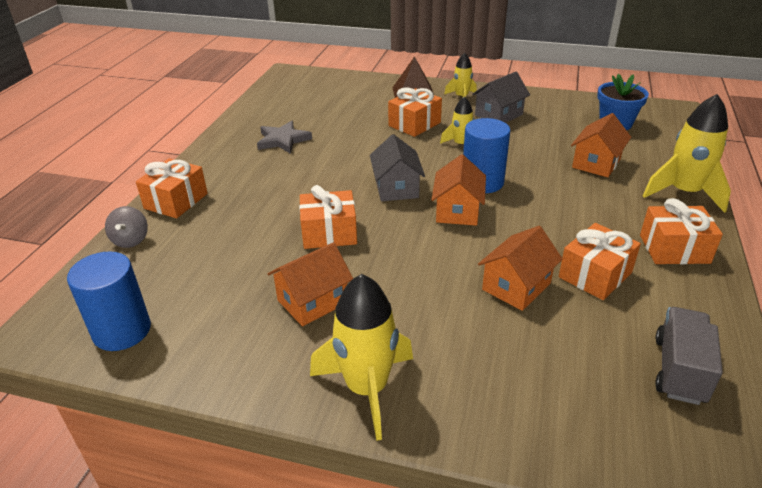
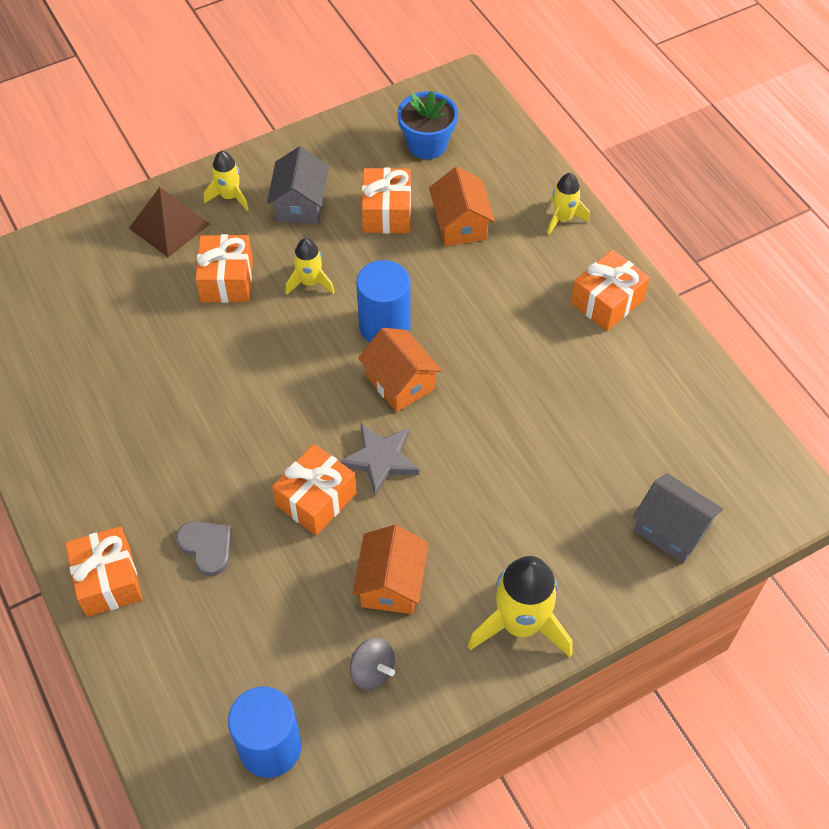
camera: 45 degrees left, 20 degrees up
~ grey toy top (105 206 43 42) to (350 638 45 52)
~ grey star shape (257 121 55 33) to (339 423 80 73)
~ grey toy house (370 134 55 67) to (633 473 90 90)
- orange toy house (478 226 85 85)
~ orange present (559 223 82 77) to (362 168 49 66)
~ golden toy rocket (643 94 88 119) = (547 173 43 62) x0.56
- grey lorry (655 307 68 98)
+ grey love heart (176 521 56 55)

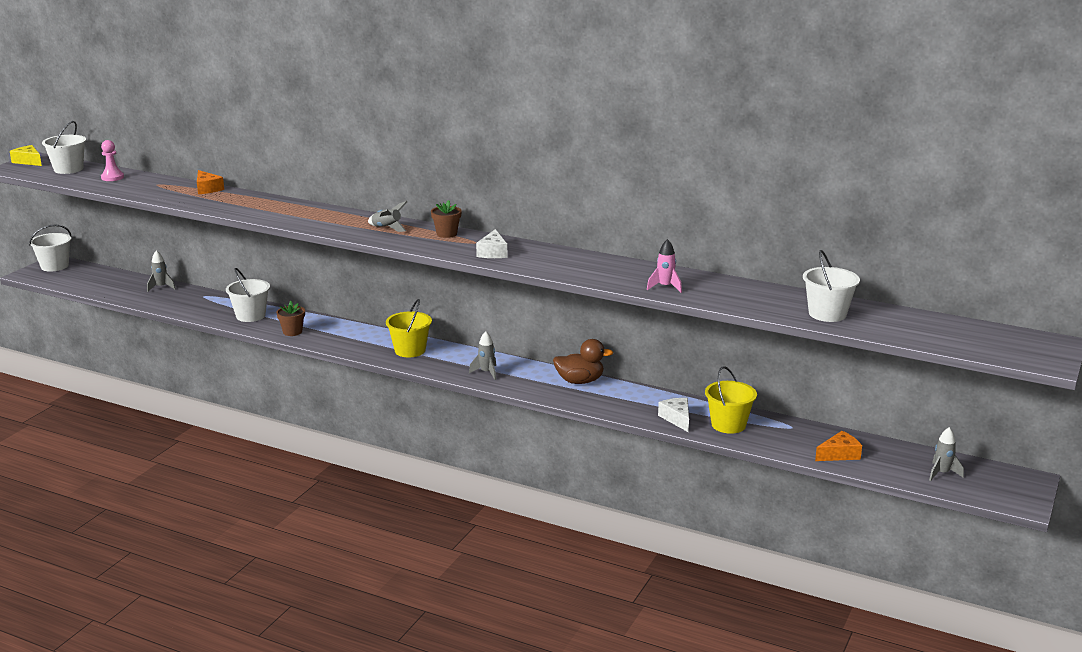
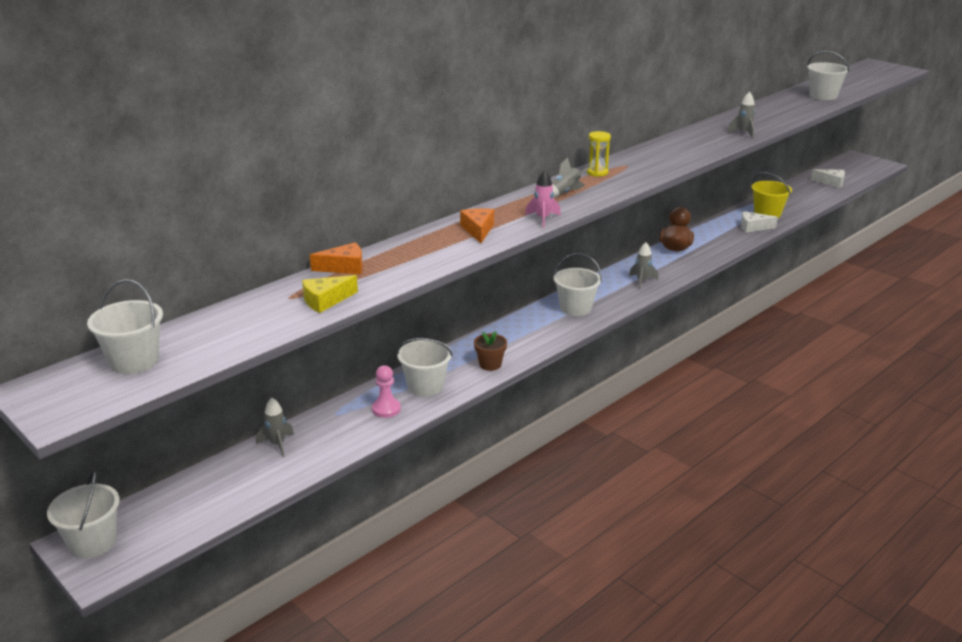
camera: 70 degrees left, 5 degrees up
~ golden cheese (10 145 32 21) to (302 275 56 38)
~ rosy pawn (101 140 23 41) to (372 365 29 53)
~ golden pail (386 299 46 59) to pure white pail (553 253 49 63)
~ brown potted plant (431 200 30 38) to golden hourglass (587 131 24 46)
~ pure white cheese (476 229 31 29) to (811 169 34 19)
~ rosy toy rocket (647 239 35 54) to (525 170 36 58)
~ orange cheese (815 431 47 30) to (460 208 34 35)
~ grey toy rocket (929 427 35 54) to (727 92 28 47)

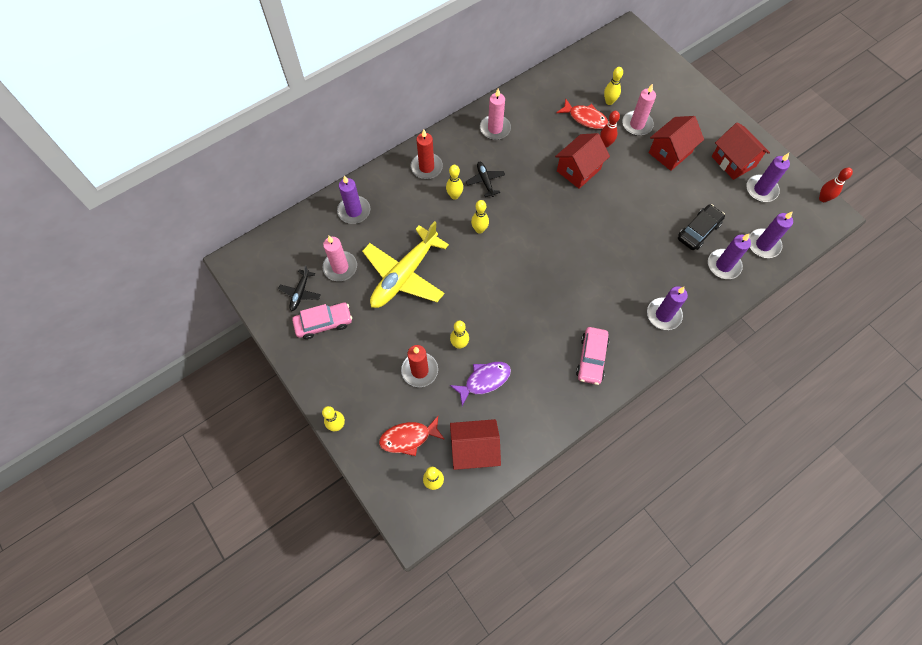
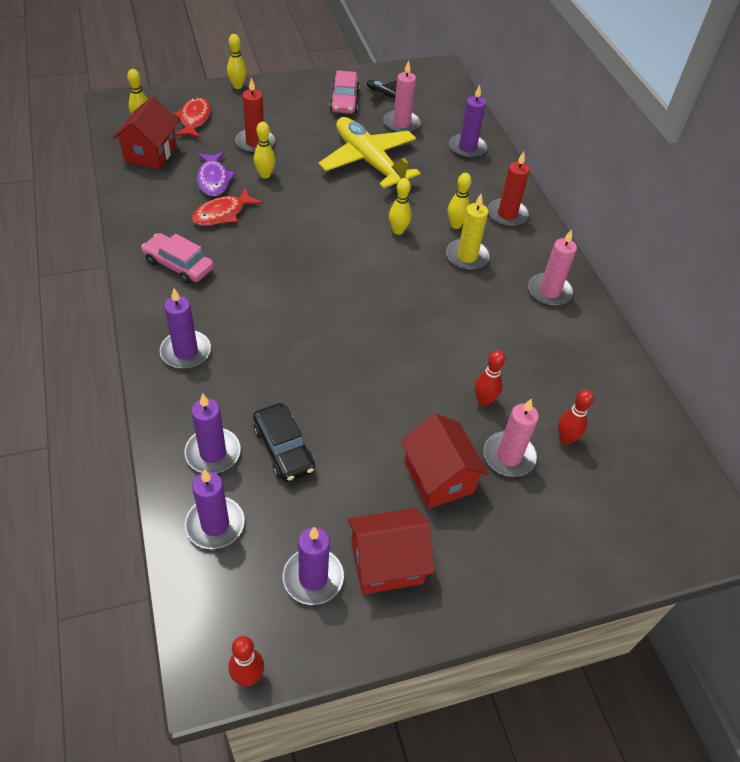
camera: 105 degrees right, 15 degrees down
~ jet-black aeroplane (466 162 39 35) to golden pillar candle (446 194 44 76)
- crimson toy house (555 133 55 56)
~ crimson fish figure (556 98 52 31) to (192 187 70 39)
~ golden tenpin (604 67 19 38) to crimson tenpin (558 389 36 55)

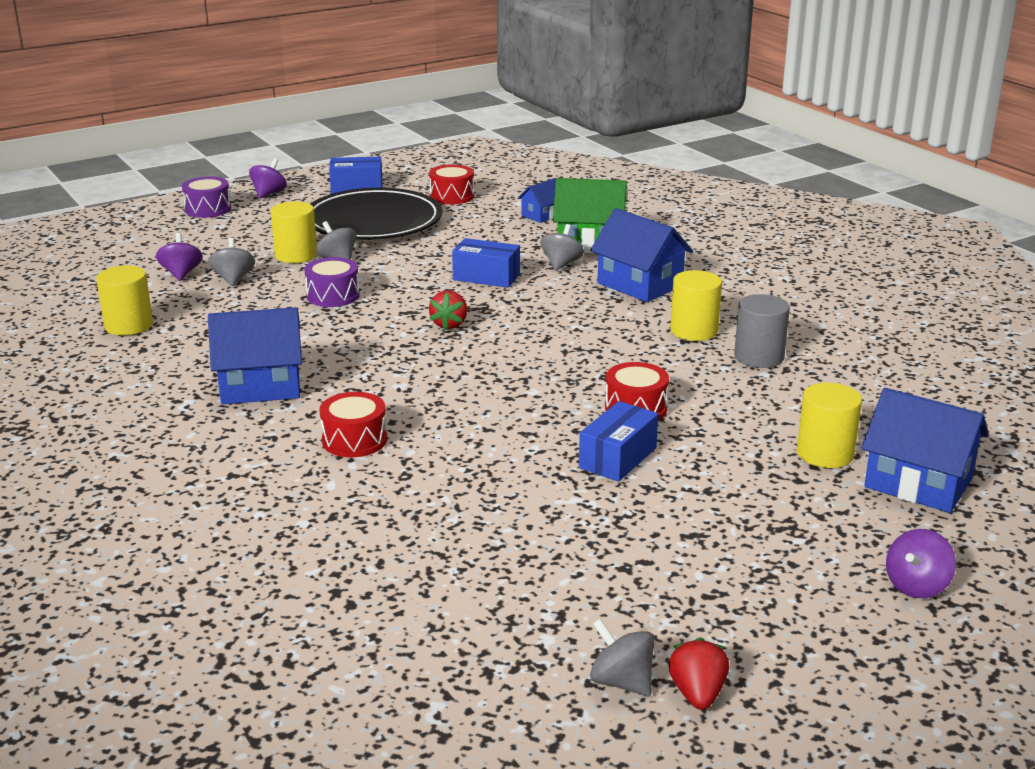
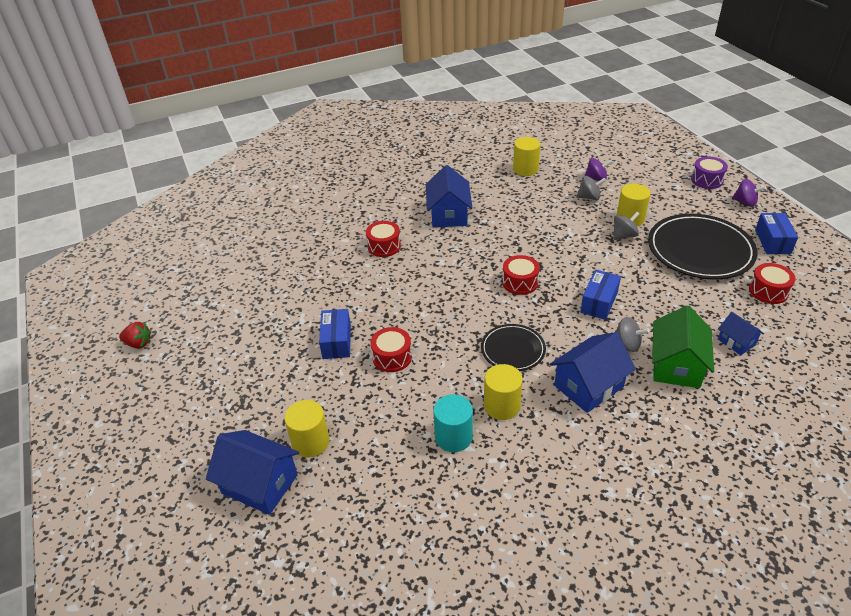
camera: 100 degrees right, 15 degrees up
- purple drum (304 257 56 50)
~ crimson strawberry (429 290 38 40) to crimson drum (502 255 38 40)
~ blue box (579 401 79 81) = (319 309 32 50) 45 degrees clockwise
- grey toy top (590 619 65 78)
~ grey cylinder (734 294 56 74) to turquoise cylinder (433 394 40 58)
~ blue toy house (861 388 128 125) = (206 430 93 85) 75 degrees clockwise
- purple toy top (886 529 70 69)
+ jet-black flat dish (481 324 65 47)

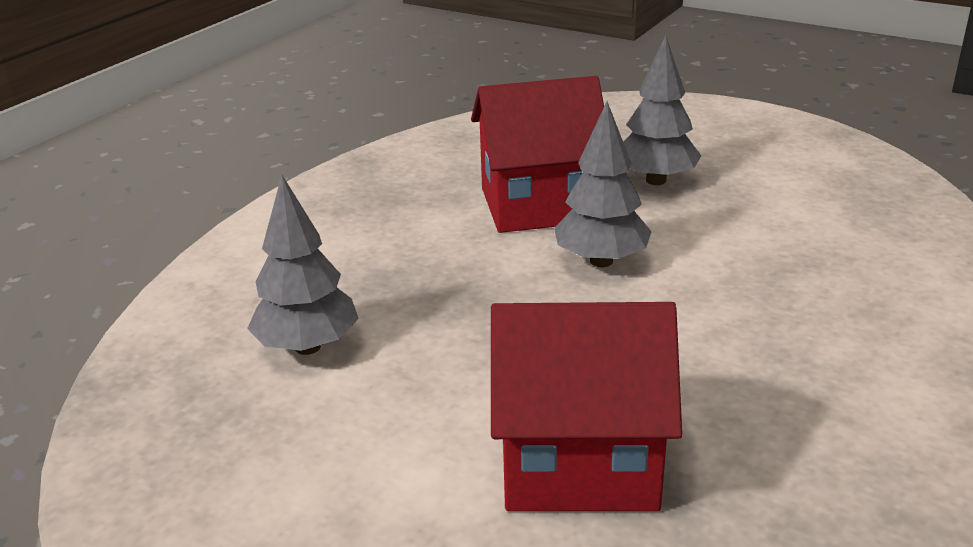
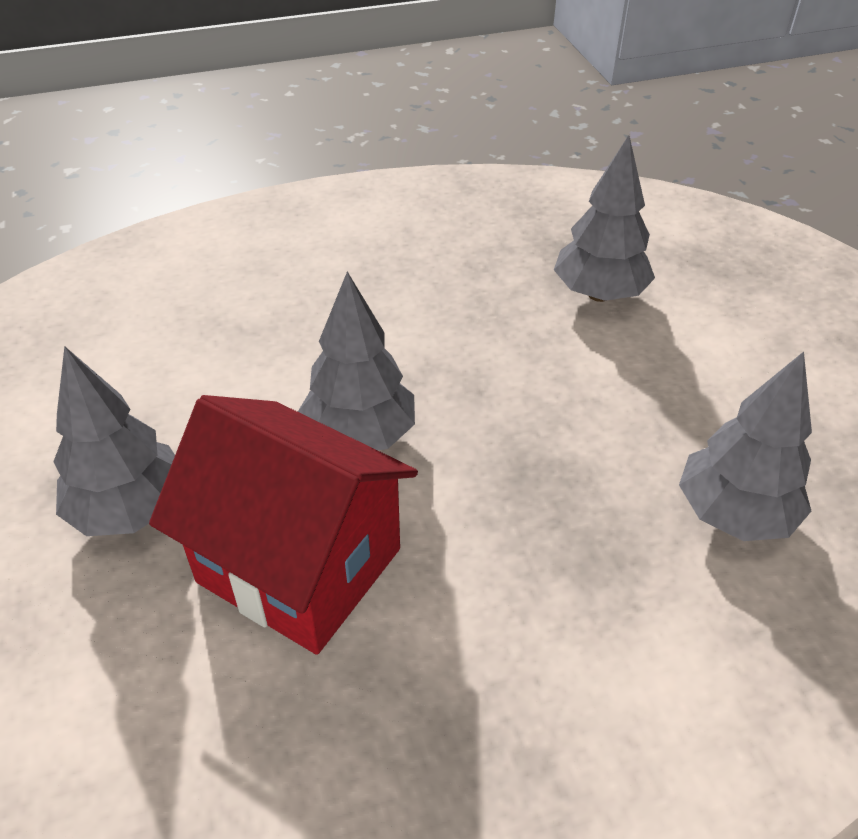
camera: 140 degrees left, 15 degrees up
~ crimson toy house (491 302 191 209) to grey tree (554 135 101 167)

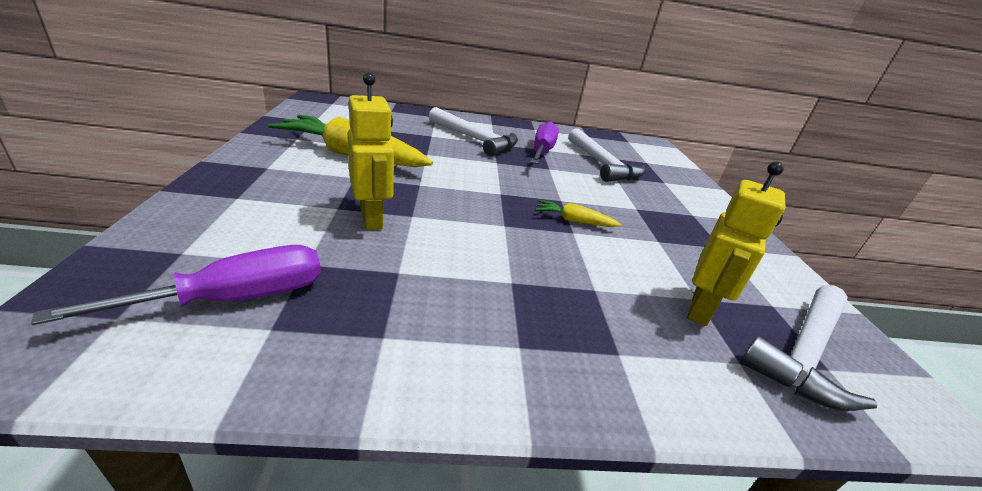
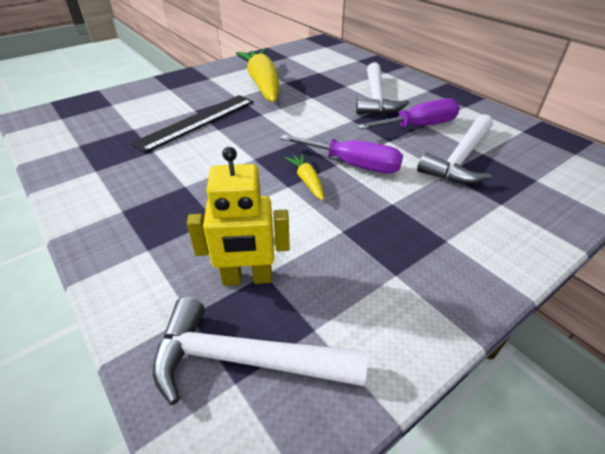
camera: 60 degrees right, 10 degrees up
~ purple screwdriver (31 245 290 80) to (280 134 123 40)
~ golden robot figure (347 73 47 157) to jet-black measuring stick (131 95 122 58)

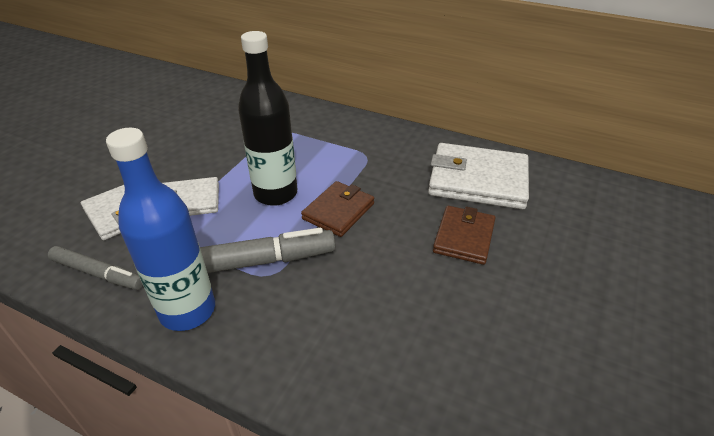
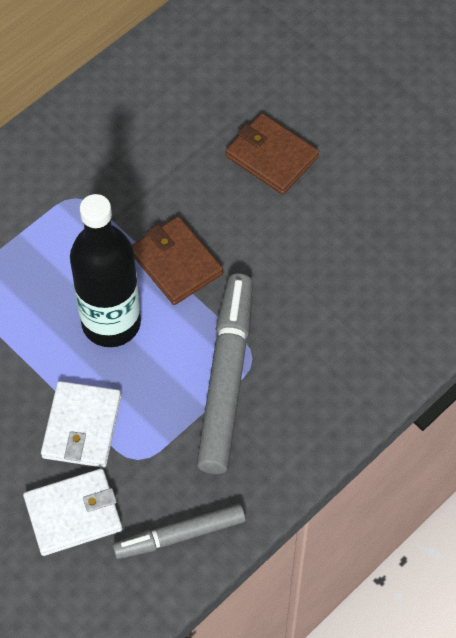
camera: 70 degrees left, 20 degrees up
~ grey felt pen (48 246 95 44) = (112 504 134 55) 150 degrees counterclockwise
- blue bottle (106 128 109 203)
- pure white wallet (428 143 101 66)

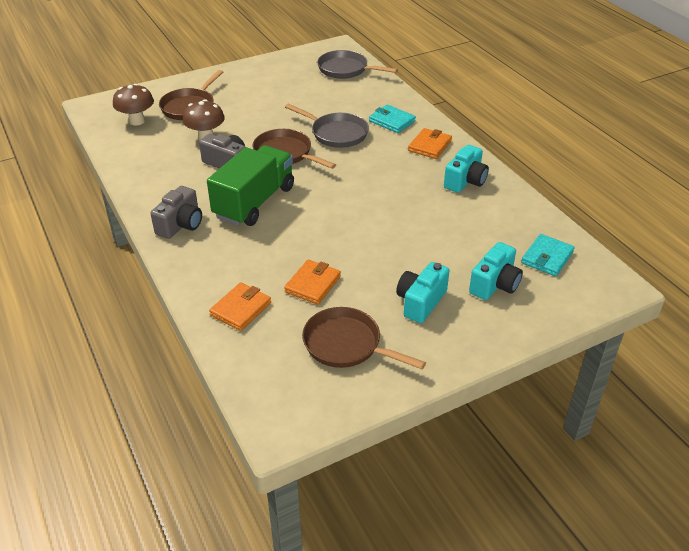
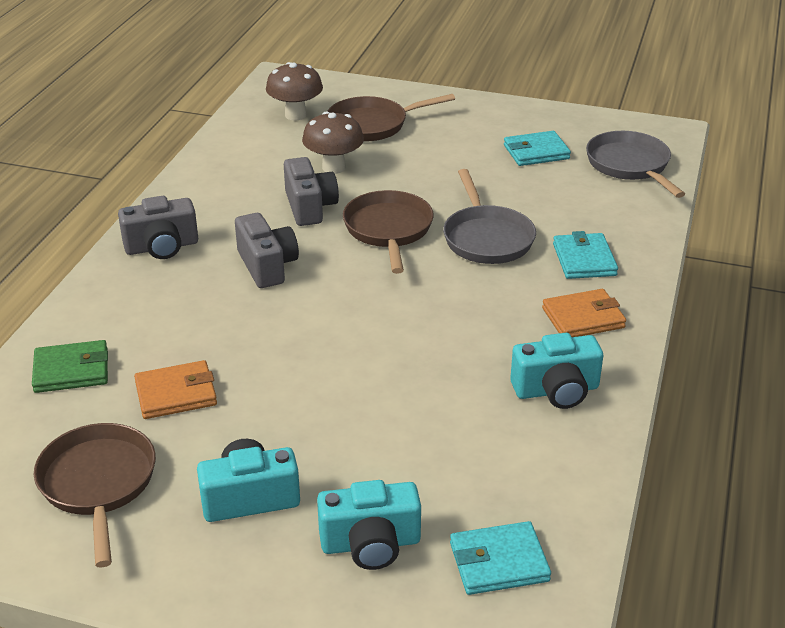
camera: 45 degrees right, 5 degrees down
~ leaf-green lorry (207 145 87 81) to grey photo camera (235 213 64 75)
~ orange wallet (209 282 62 49) to leaf-green wallet (32 340 76 53)
+ turquoise wallet (504 131 67 35)

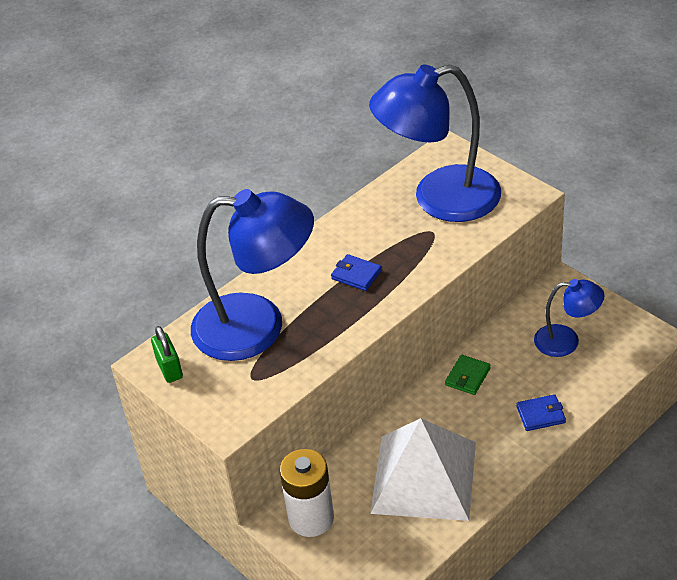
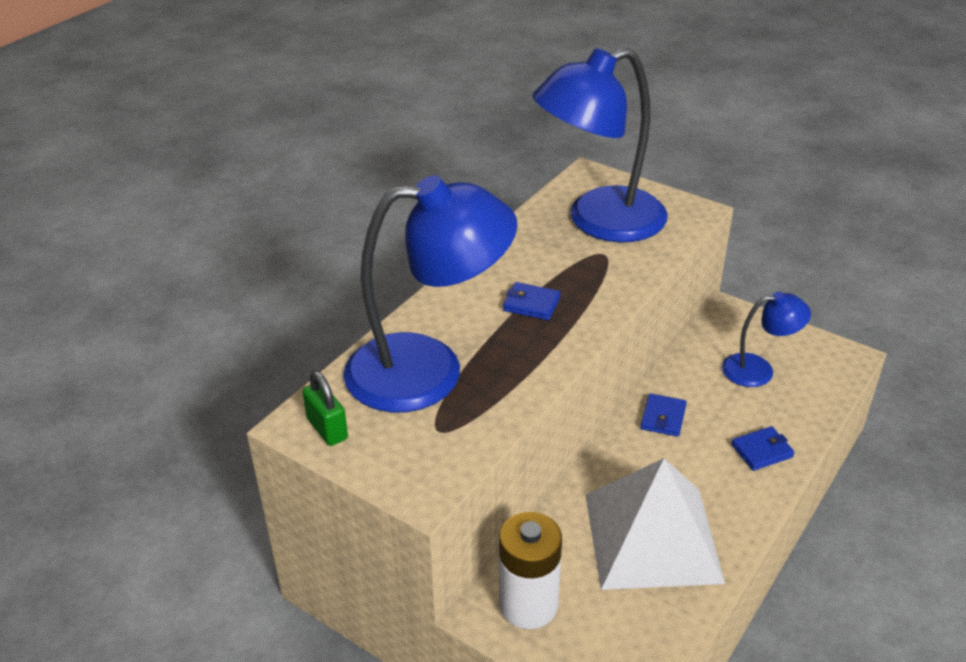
camera: 15 degrees left, 5 degrees down
~ leaf-green wallet (445 355 46 40) to blue wallet (640 393 47 44)

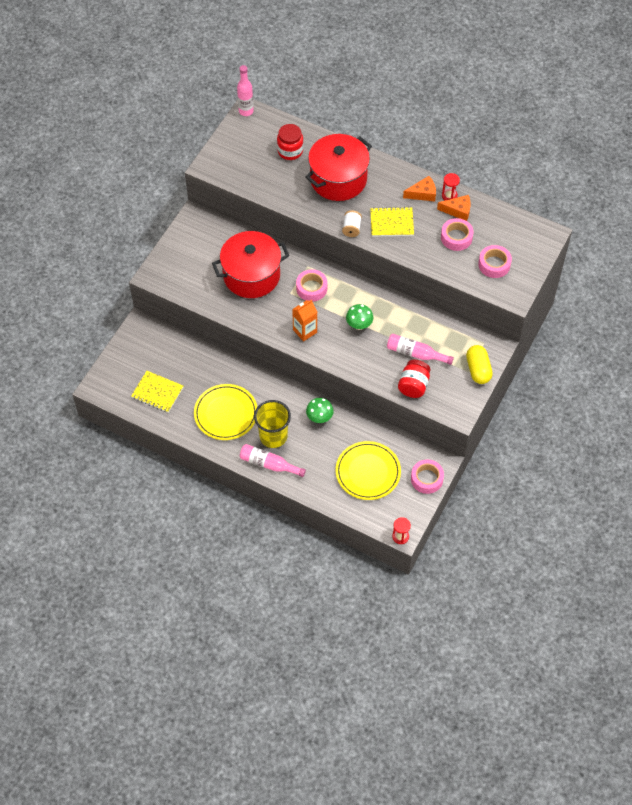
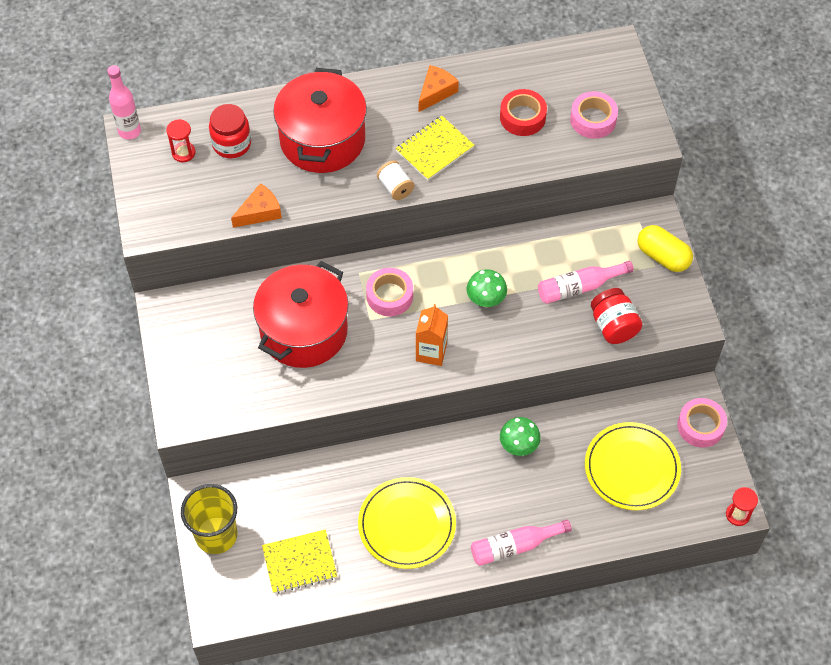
camera: 40 degrees left, 0 degrees up
~ golden cup (254 400 37 48) to (181 484 56 70)
~ orange cheese (437 195 34 26) to (231 183 51 45)
~ rosy roll of tape (441 218 33 33) to crimson roll of tape (500 89 47 47)
~ crimson hourglass (442 173 18 27) to (166 119 29 43)

